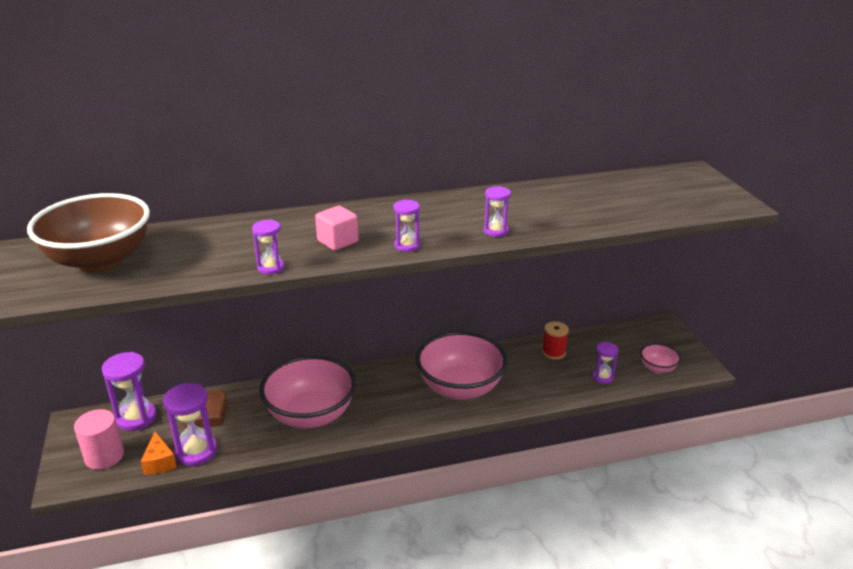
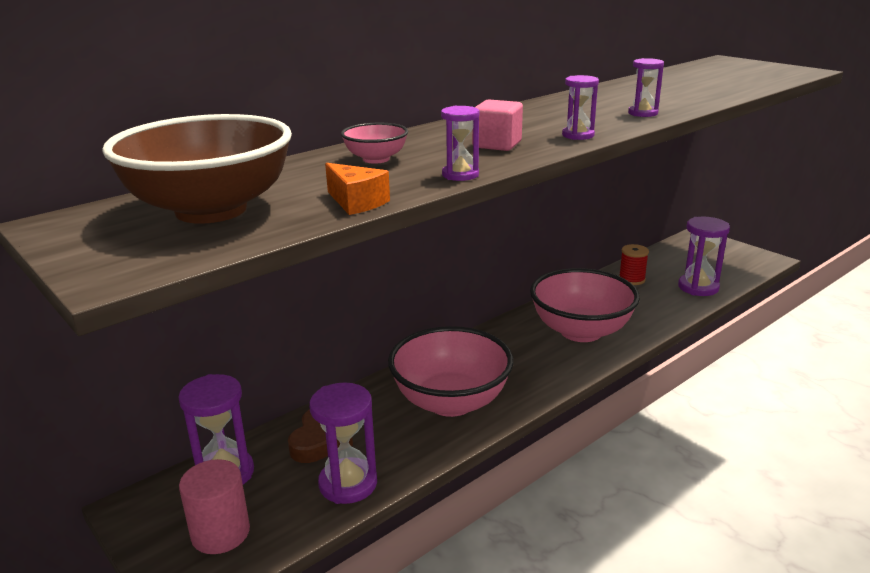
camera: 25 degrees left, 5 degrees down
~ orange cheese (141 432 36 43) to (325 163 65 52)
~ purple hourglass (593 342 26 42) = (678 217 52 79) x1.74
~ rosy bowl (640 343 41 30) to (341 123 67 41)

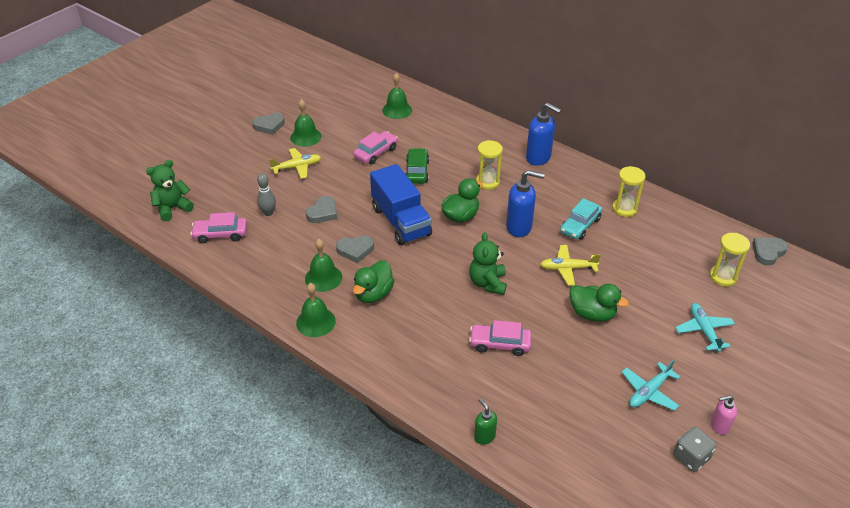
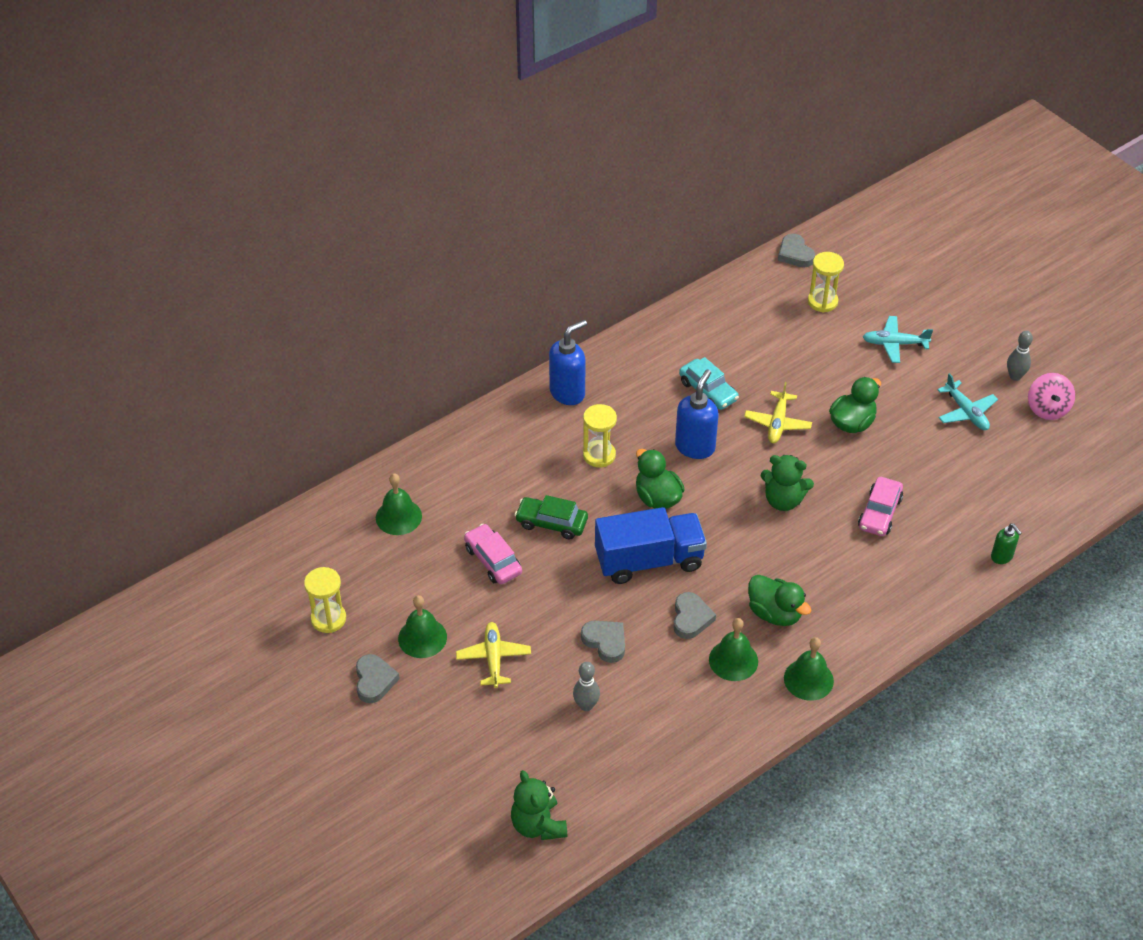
camera: 75 degrees left, 5 degrees up
- rosy car (191 212 56 31)
~ leaf-green pump bottle (474 398 23 47) = (991 523 31 41) 105 degrees counterclockwise
~ golden hourglass (612 166 33 51) to (304 567 42 66)
~ grey game die (673 427 43 45) to rosy toy top (1028 373 47 47)
~ rosy pump bottle (711 395 26 40) to grey tenpin (1007 331 26 50)

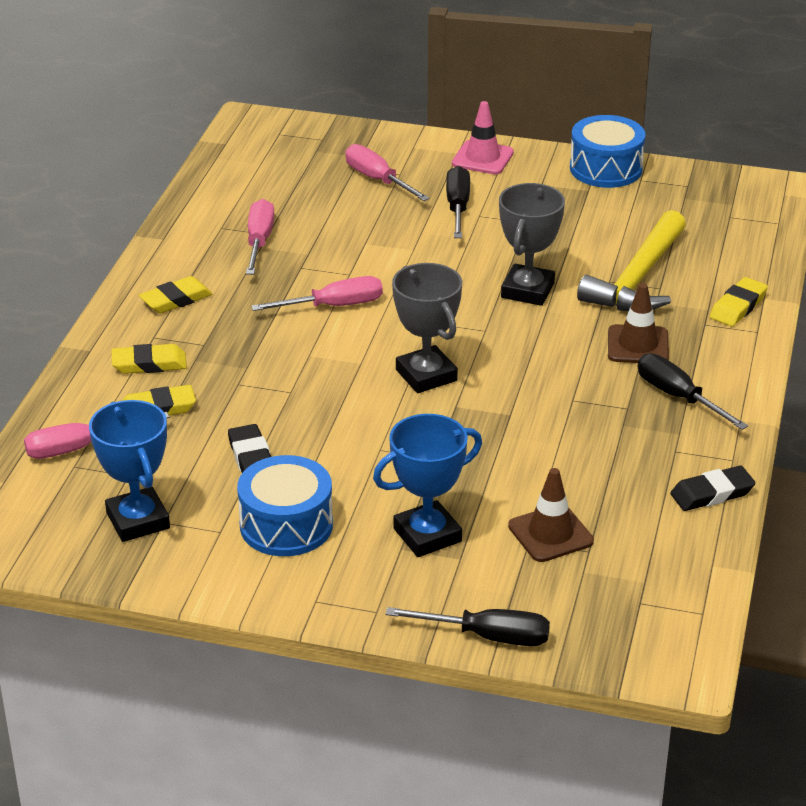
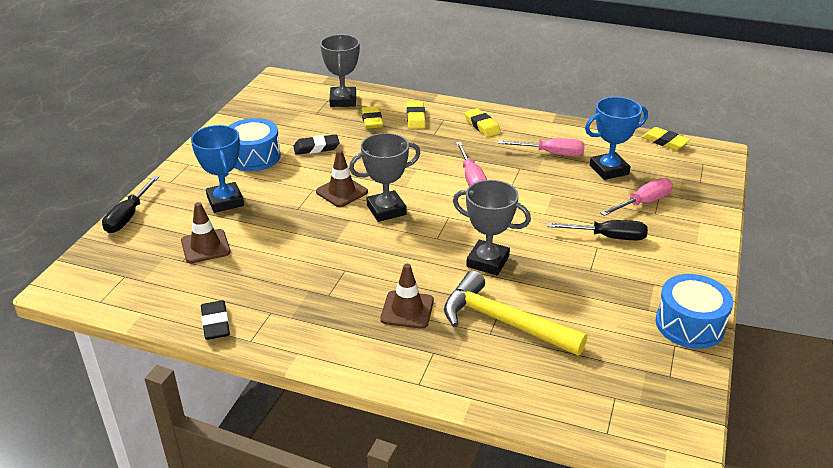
camera: 95 degrees right, 0 degrees up
~ rosy screwdriver (24 412 145 47) to grey prize cup (320 34 40 73)
~ blue prize cup (89 400 81 142) to (585 97 63 83)
- rosy safety cone (452 101 62 73)
- jet-black screwdriver (638 354 110 76)
~ golden eraser (710 277 58 49) to (642 127 48 23)
+ brown safety cone (316 150 52 57)

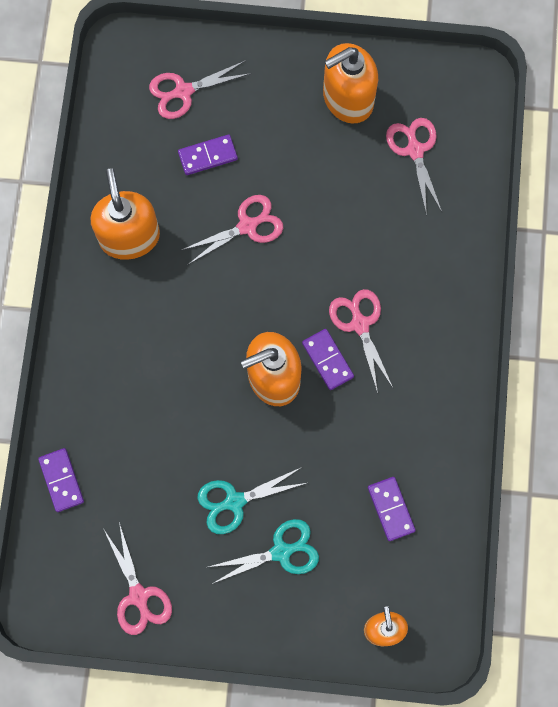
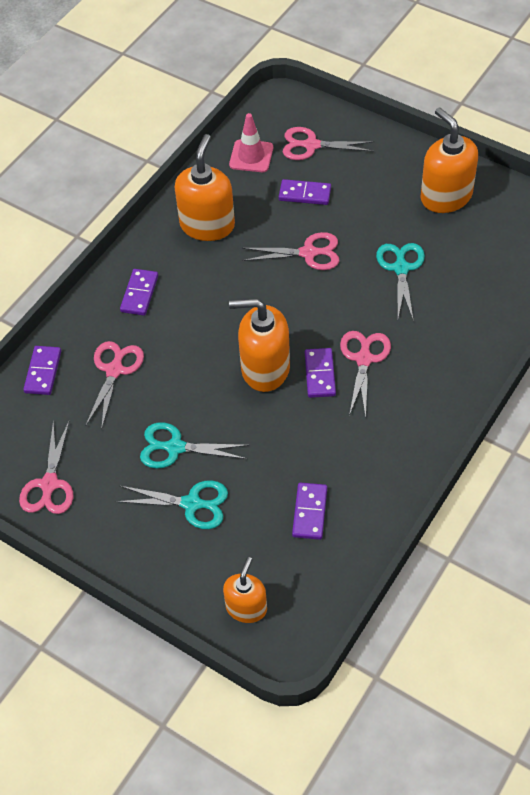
camera: 30 degrees right, 20 degrees down
~ orange pump bottle (323 43 55 81) = (420 107 58 106) 60 degrees clockwise
~ rosy scissors (386 118 56 98) to (86 341 58 89)
+ purple domino tile (120 269 38 47)
+ rosy safety cone (229 113 44 59)
+ turquoise scissors (376 243 49 79)

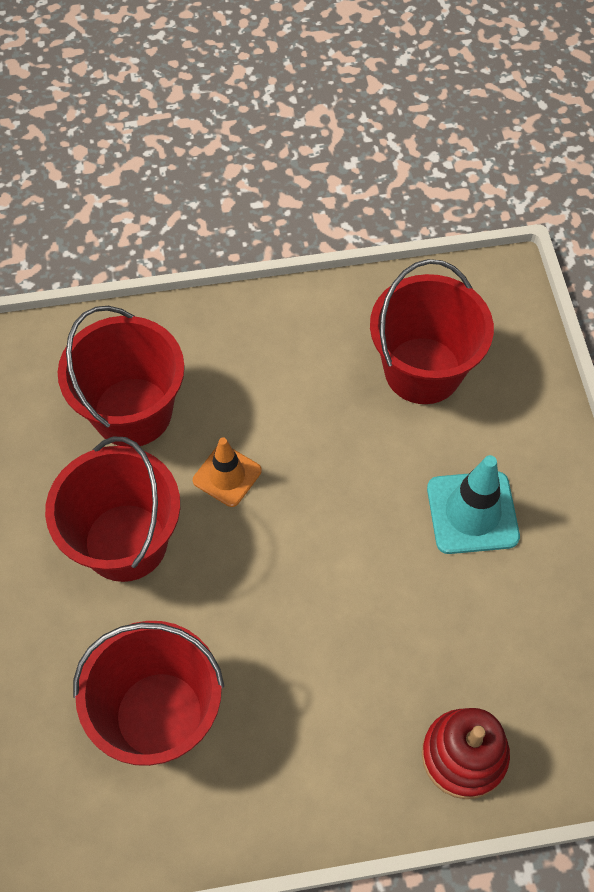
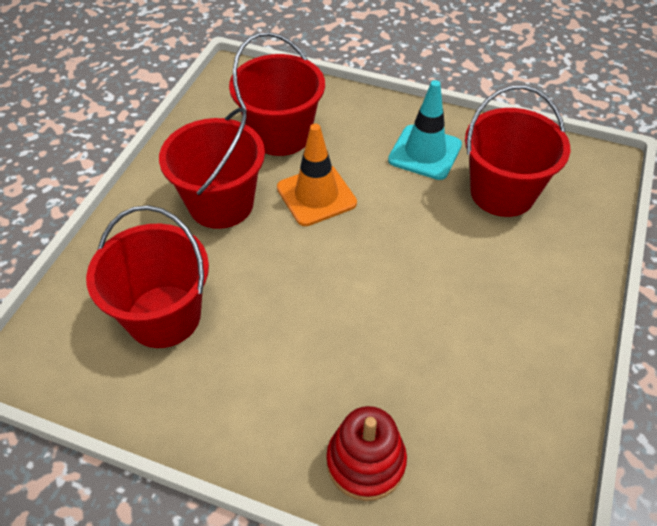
camera: 30 degrees right, 10 degrees down
~ orange safety cone (193 437 69 70) = (277 124 80 102) x1.51
~ turquoise safety cone (427 455 93 99) to (388 80 74 100)

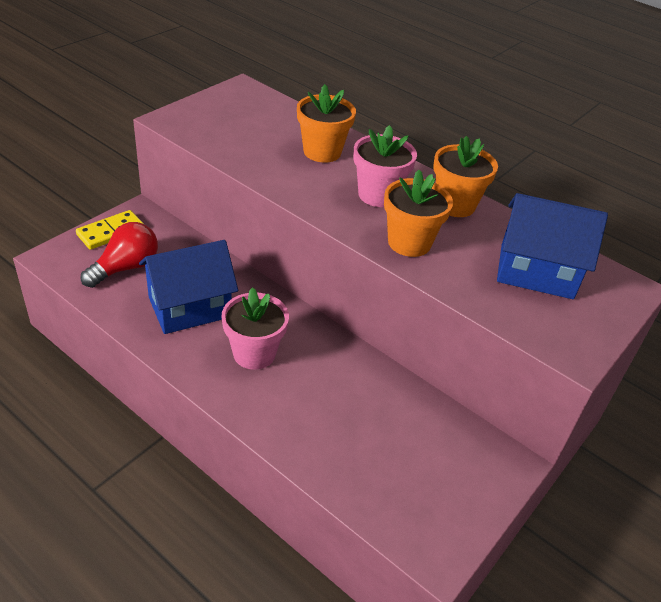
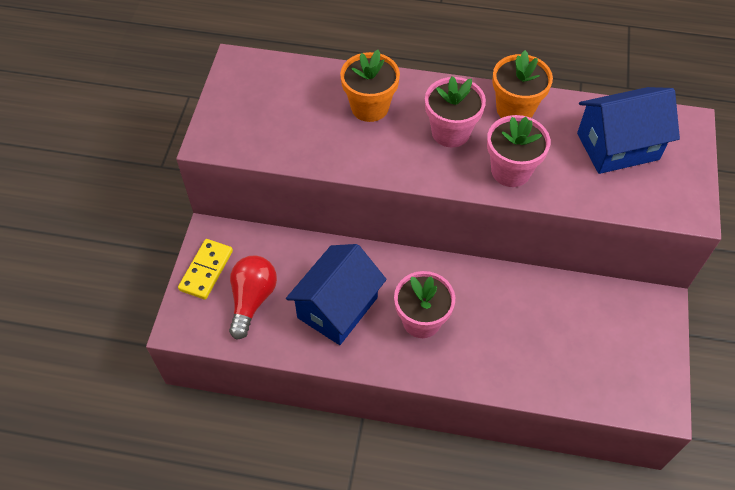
camera: 25 degrees left, 15 degrees up
~ orange potted plant (384 170 69 87) to rosy potted plant (487 115 63 72)

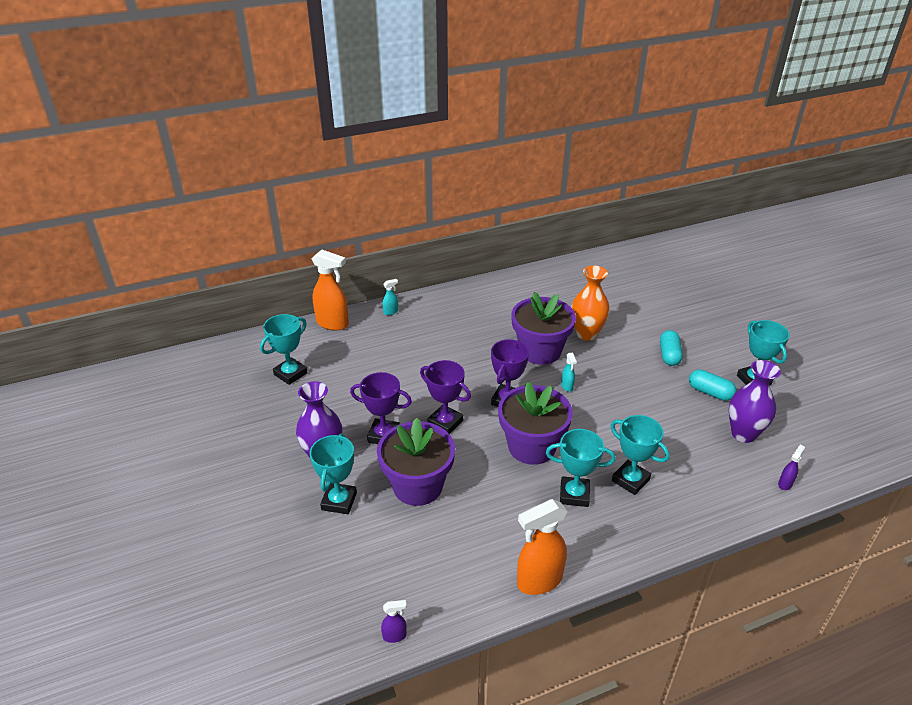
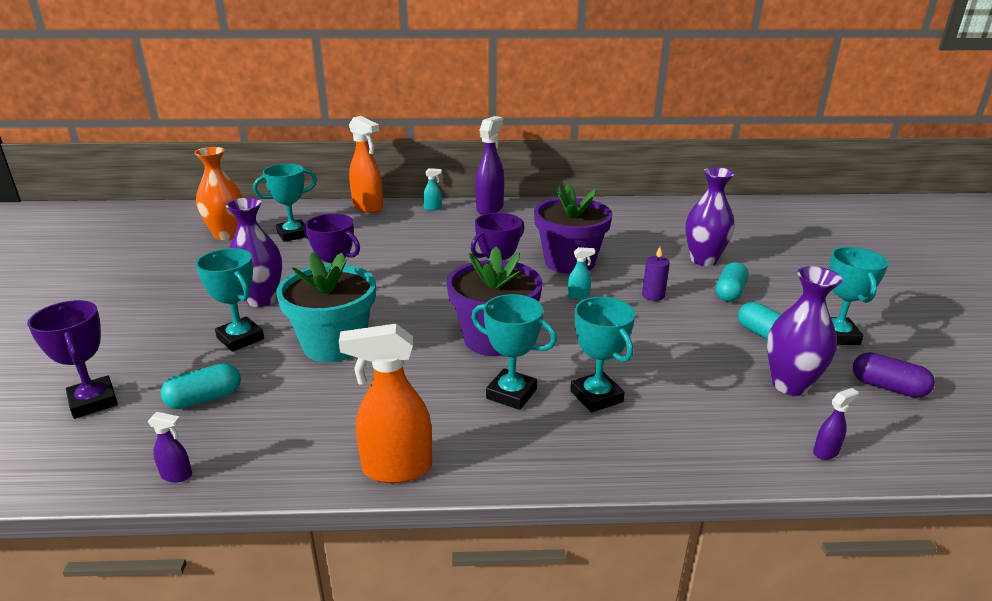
camera: 20 degrees right, 10 degrees down
~ turquoise prize cup (310 434 47 80) = (196 248 68 104) 75 degrees counterclockwise
~ purple potted plant (377 418 78 88) to turquoise potted plant (276 252 100 110)
~ purple prize cup (420 360 51 74) to (27 300 91 119)
~ turquoise spray cleaner (561 352 16 40) = (568 247 27 52) 105 degrees counterclockwise
~ orange vase (571 266 39 75) to (194 147 49 93)
+ turquoise capsule (161 363 80 46)
+ purple spray cleaner (476 116 28 99)
+ purple pillar candle (642 247 28 54)
+ purple vase (685 167 50 99)
+ purple capsule (853 352 82 46)

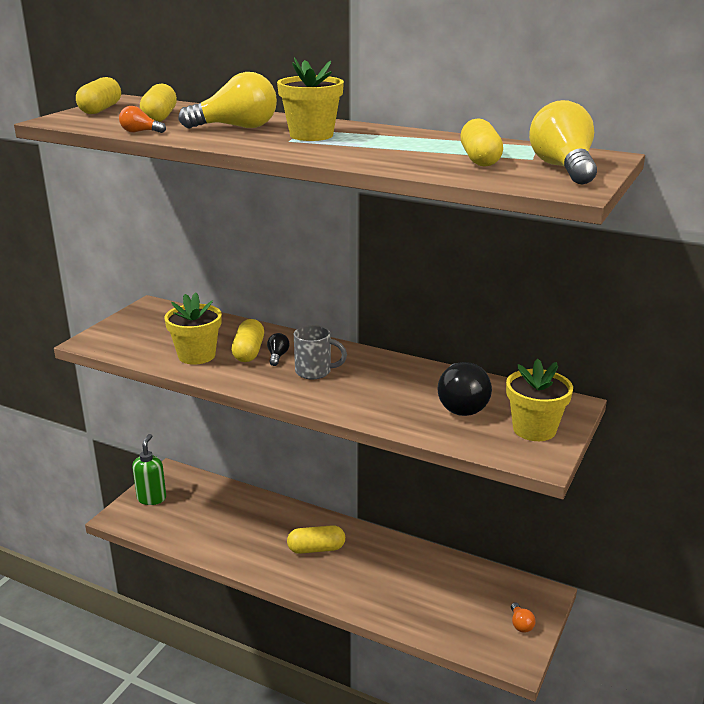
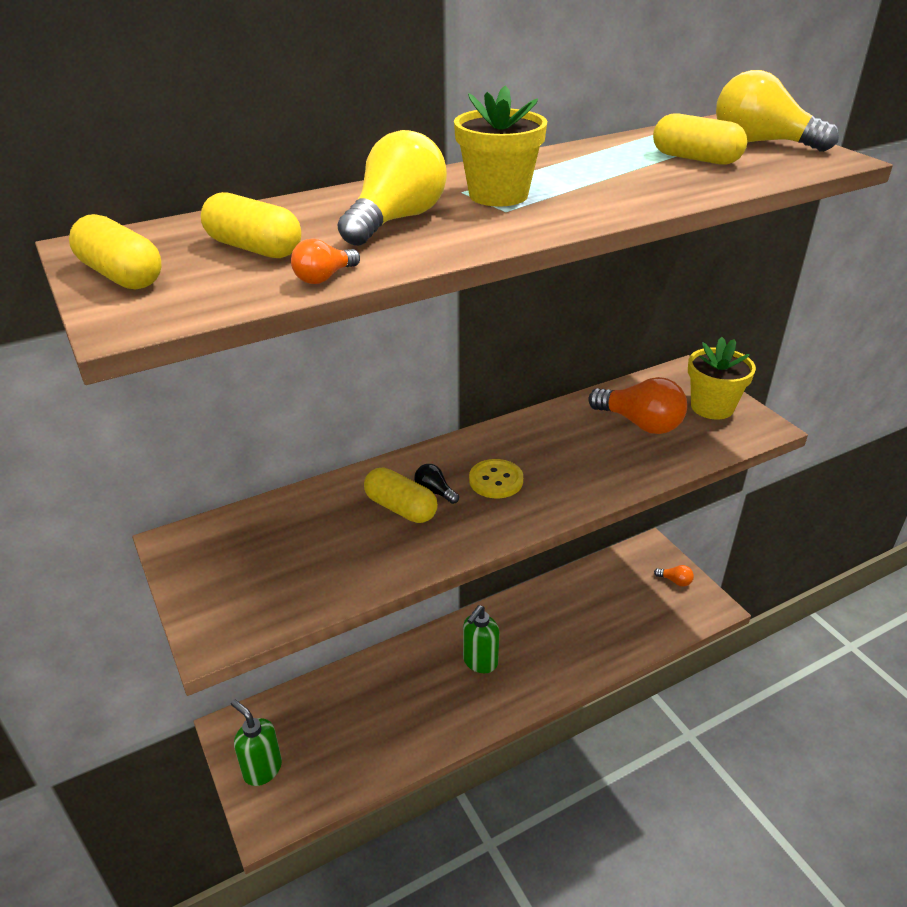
camera: 55 degrees left, 10 degrees up
- golden potted plant (164 292 58 73)
~ golden capsule (287 525 58 29) to leaf-green pump bottle (463 605 36 68)
~ grey mug (294 325 53 54) to golden button (469 459 54 39)
~ jet-black light bulb (437 362 55 54) to orange light bulb (588 377 99 57)

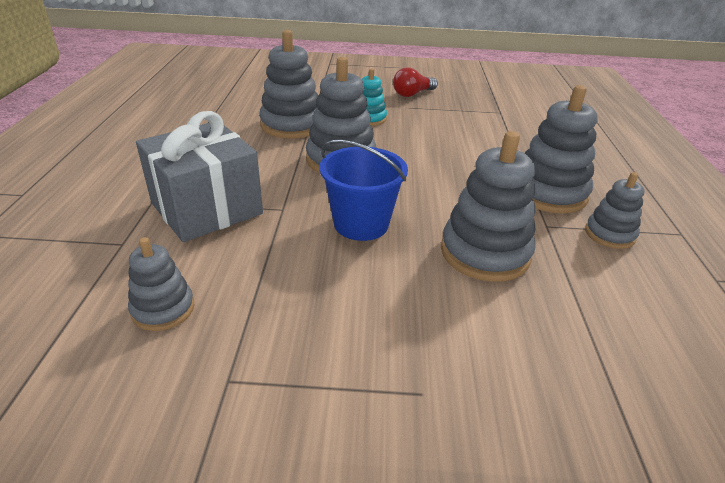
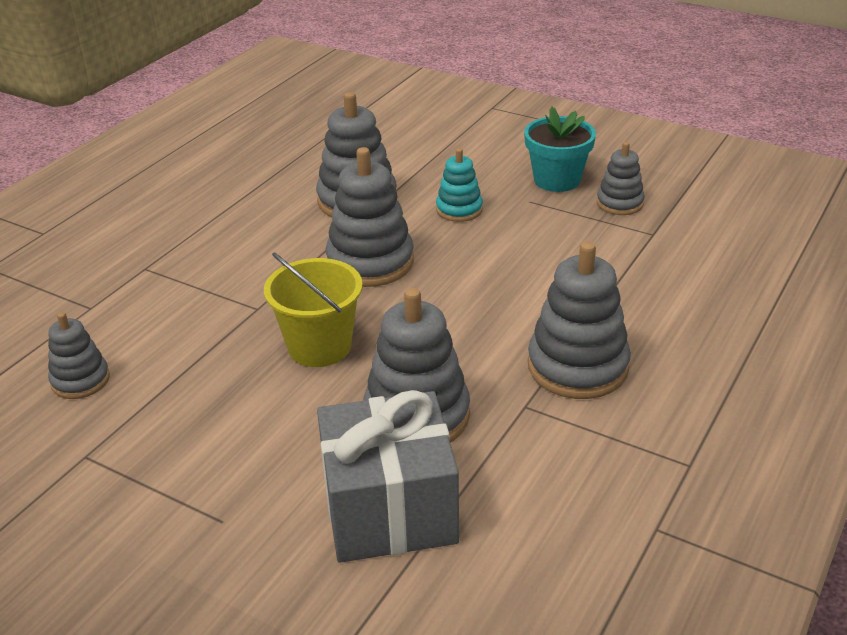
camera: 30 degrees right, 0 degrees up
~ grey present (136 111 127 131) to (317 390 142 173)
~ blue pail (319 140 89 101) to golden pail (264 252 99 115)
~ crimson light bulb (393 67 45 30) to turquoise potted plant (524 107 72 85)
~ grey ring stacker (585 172 60 77) to (597 142 48 73)

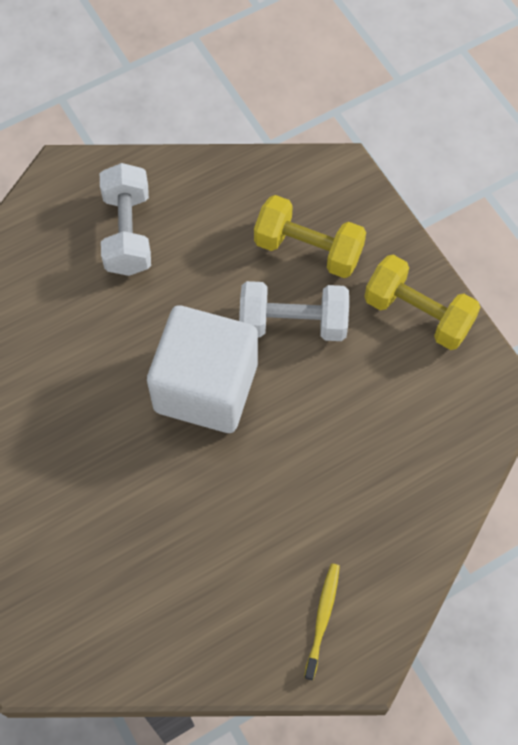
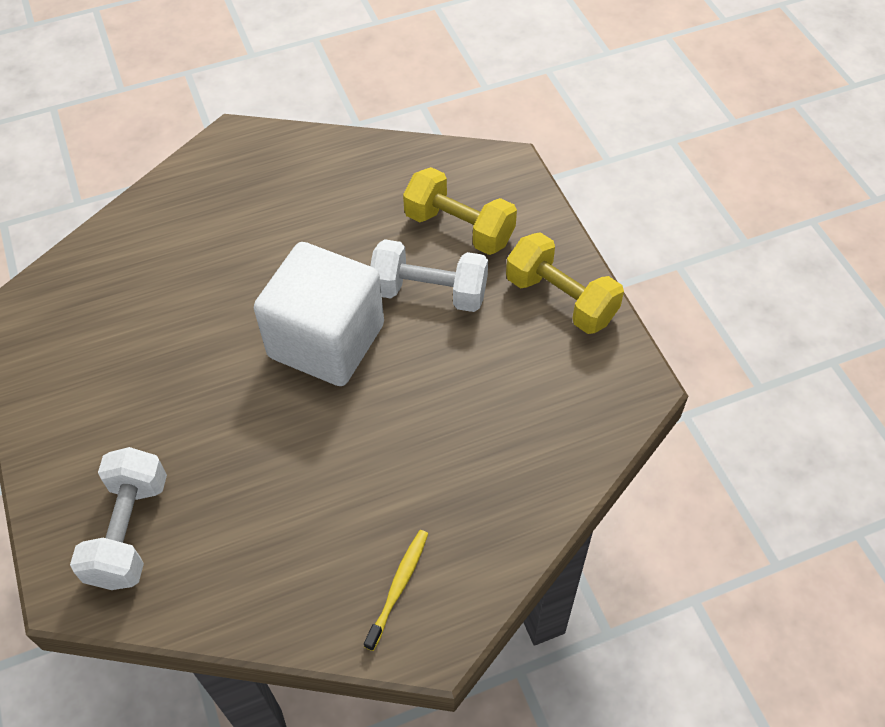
camera: 10 degrees right, 10 degrees down
~ pure white hand weight (100 163 51 113) to (70 447 97 143)

